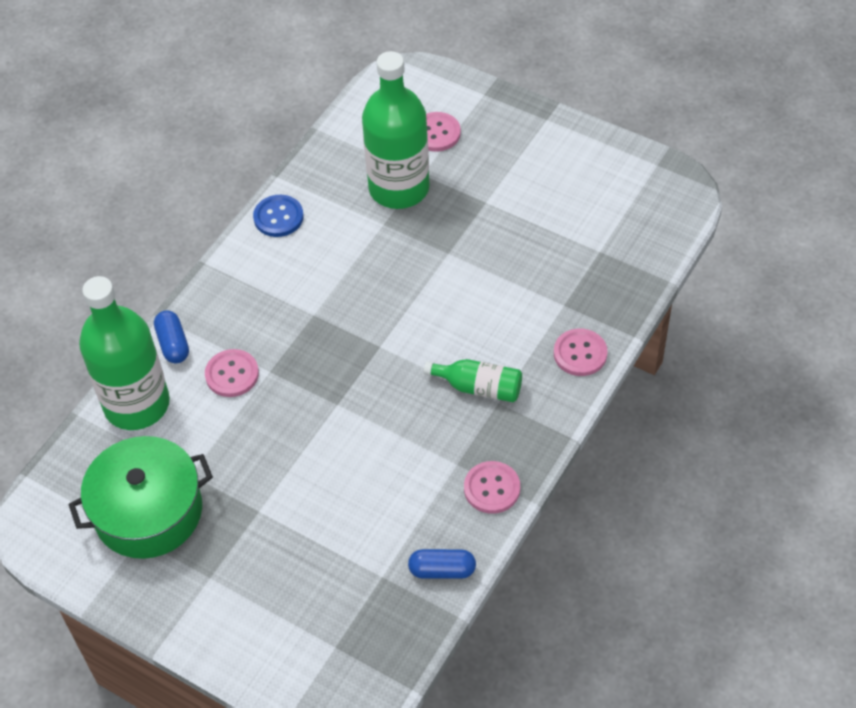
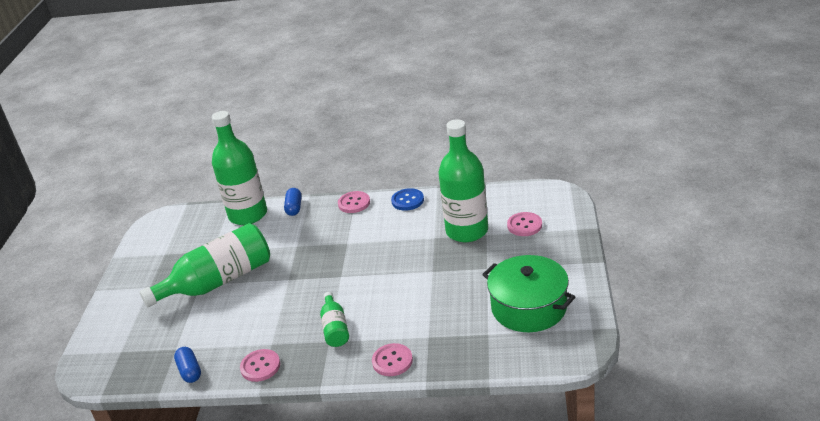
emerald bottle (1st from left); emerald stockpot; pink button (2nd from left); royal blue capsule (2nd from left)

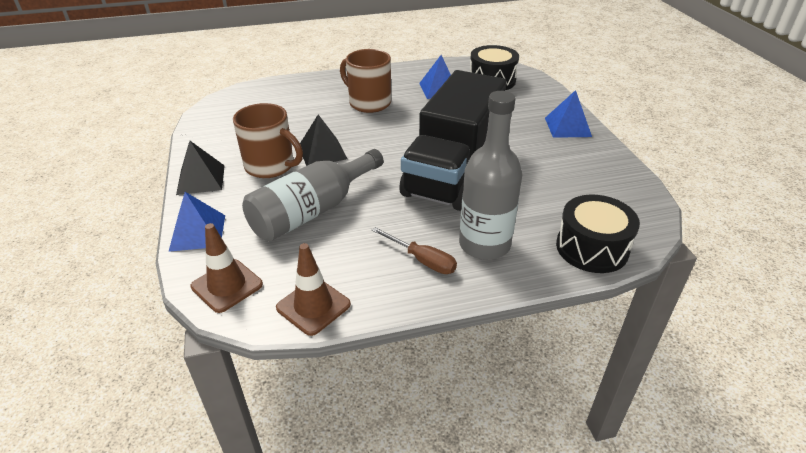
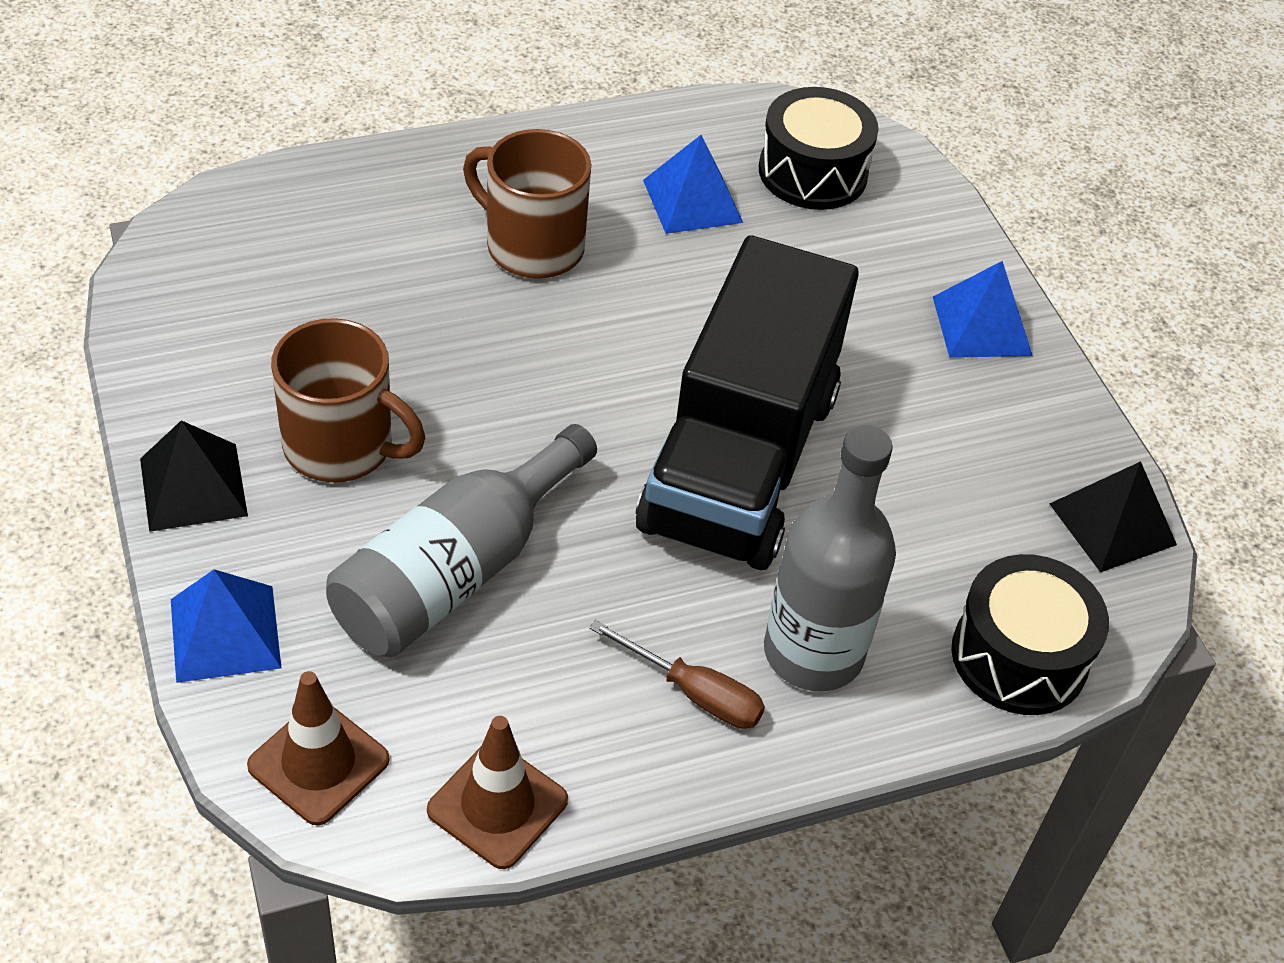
ebony solid pyramid (2nd from left)

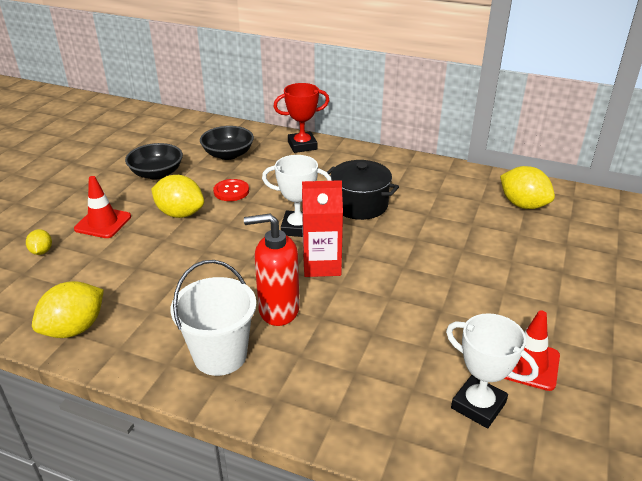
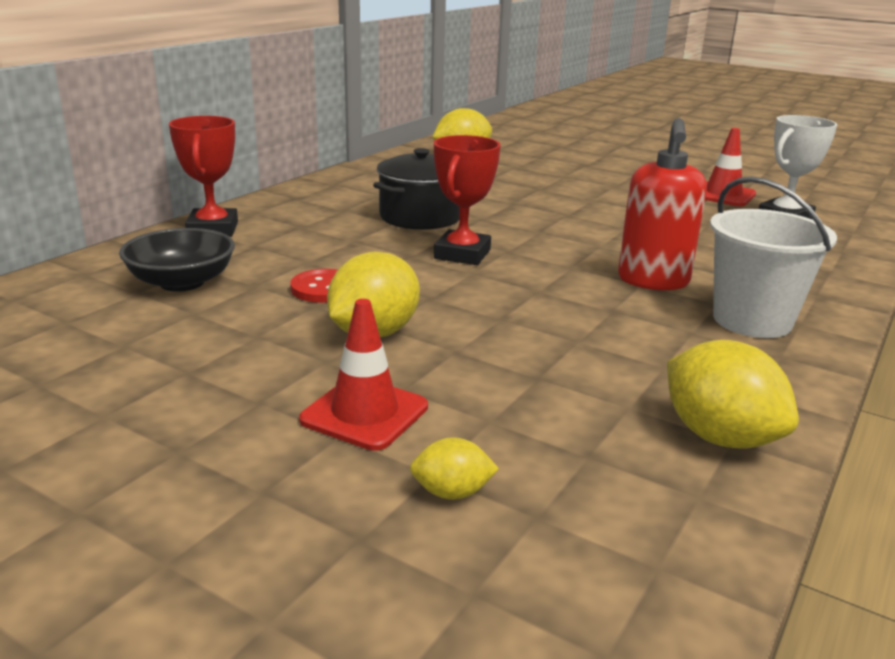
ebony deep dish (1st from left in the first image); scarlet carton; scarlet prize cup (2nd from left)

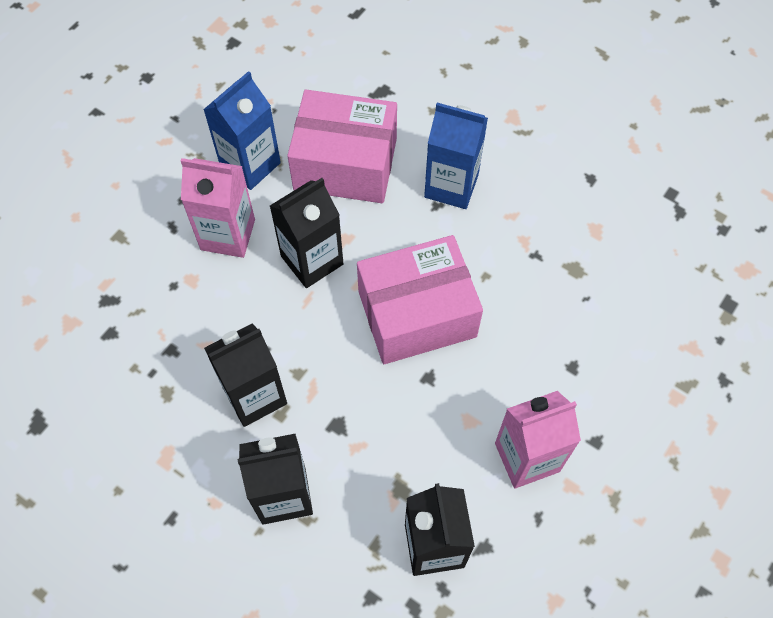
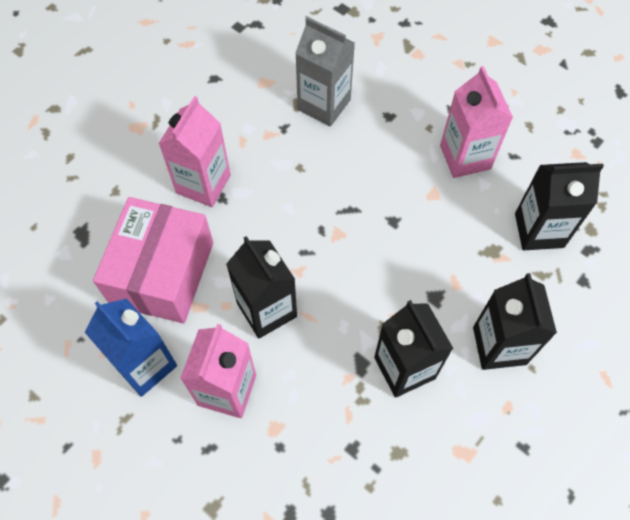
pink parcel (2nd from left in the first image); gray carton; pink carton (1st from left)

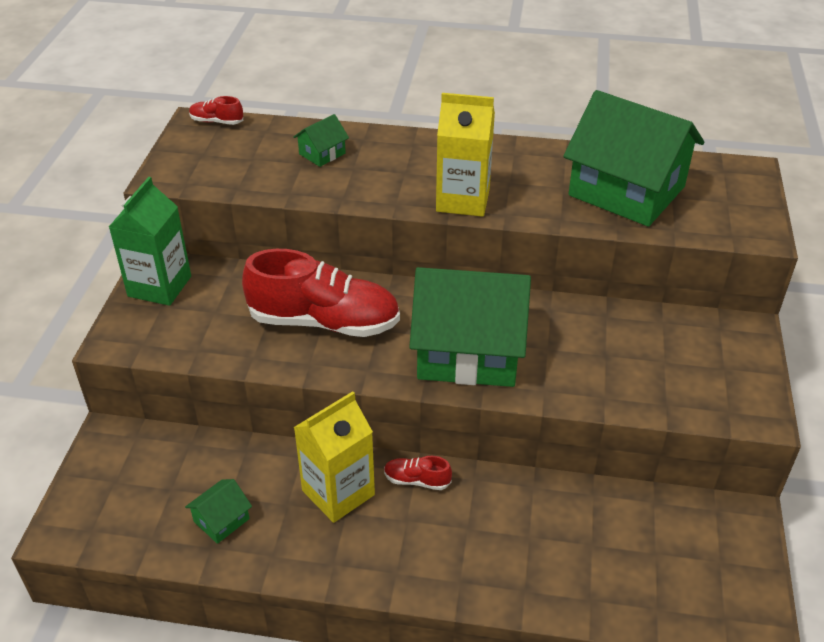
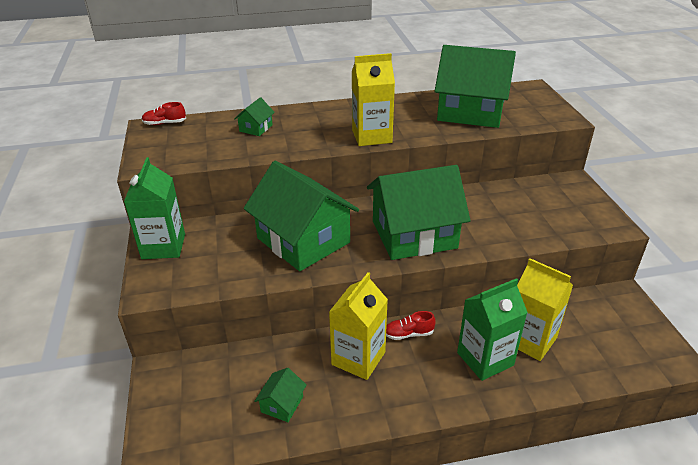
emerald carton (2nd from left); golden carton (3rd from left); emerald cottage (3rd from left)

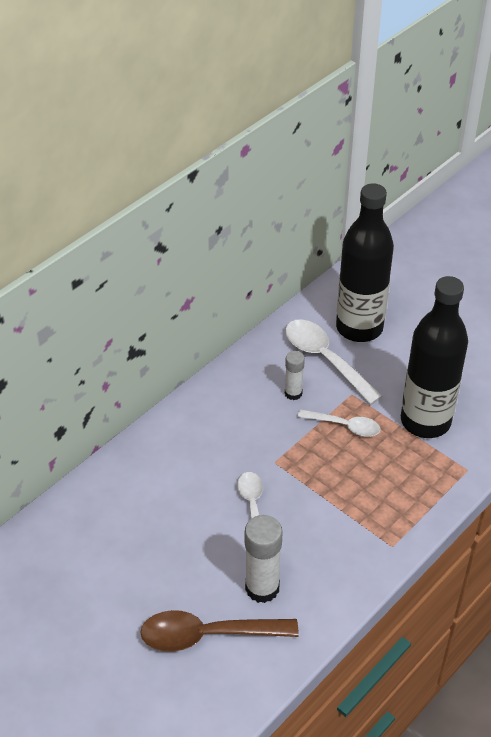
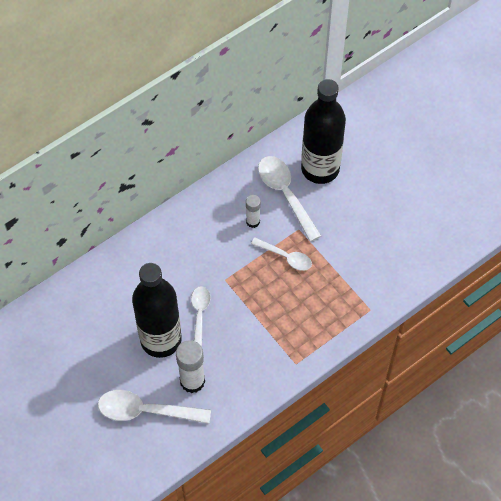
ebony bottle (1st from left); pure white teaspoon (1st from left)

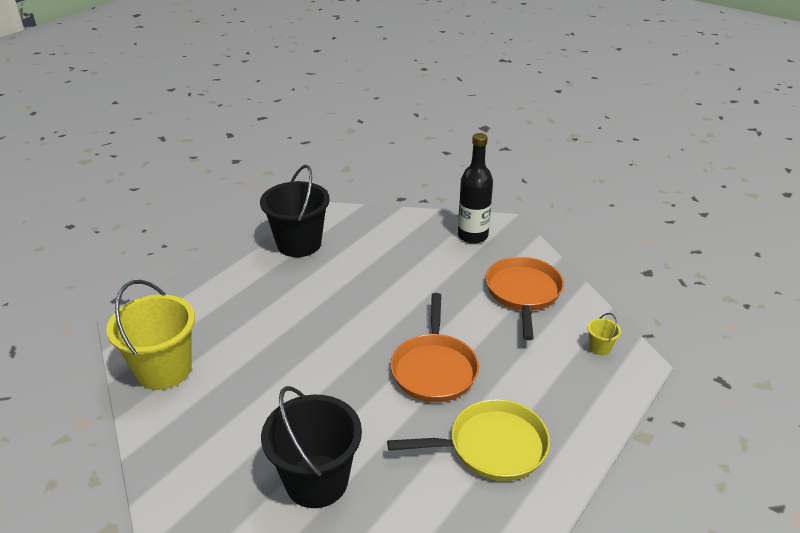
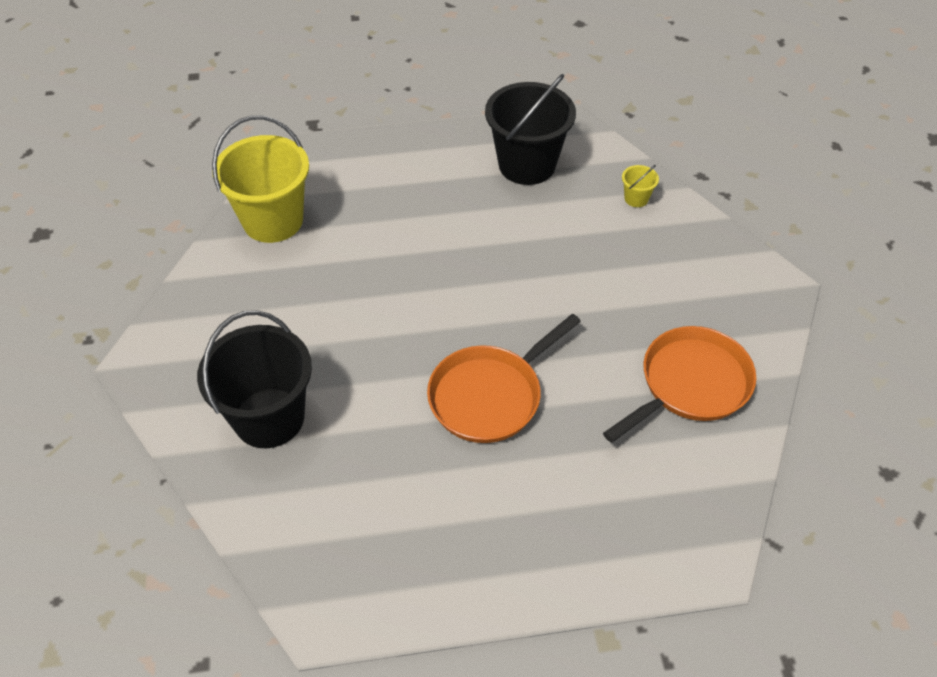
golden pan; ebony bottle; golden bucket (2nd from left)

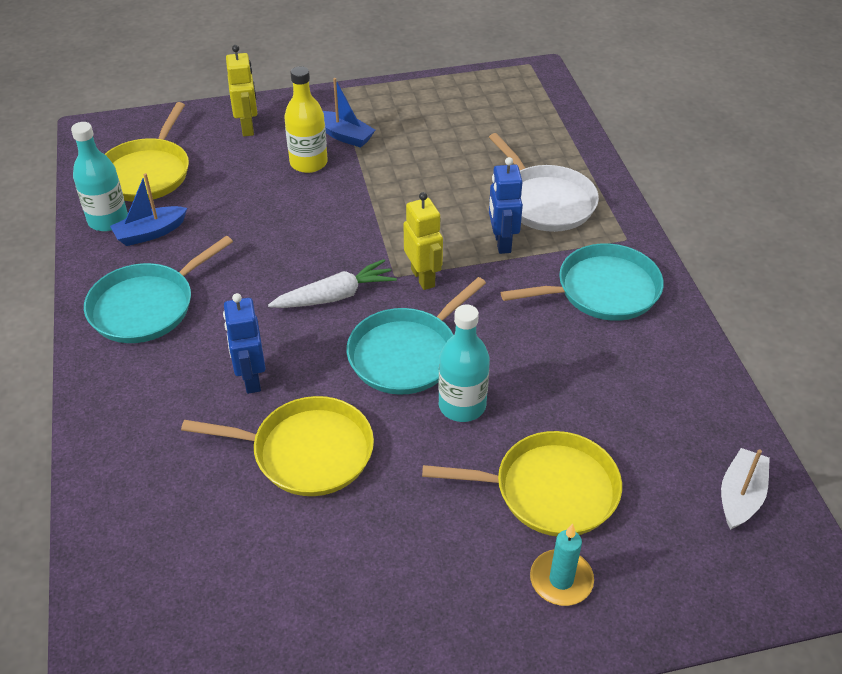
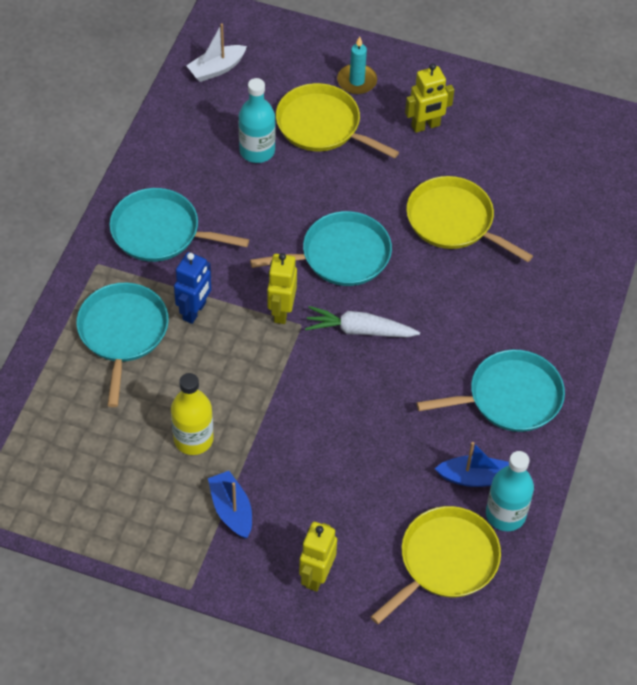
royal blue robot figure (1st from left in the first image); golden robot figure (3rd from left); golden bottle; turquoise bottle (1st from left); turquoise pan (1st from left)

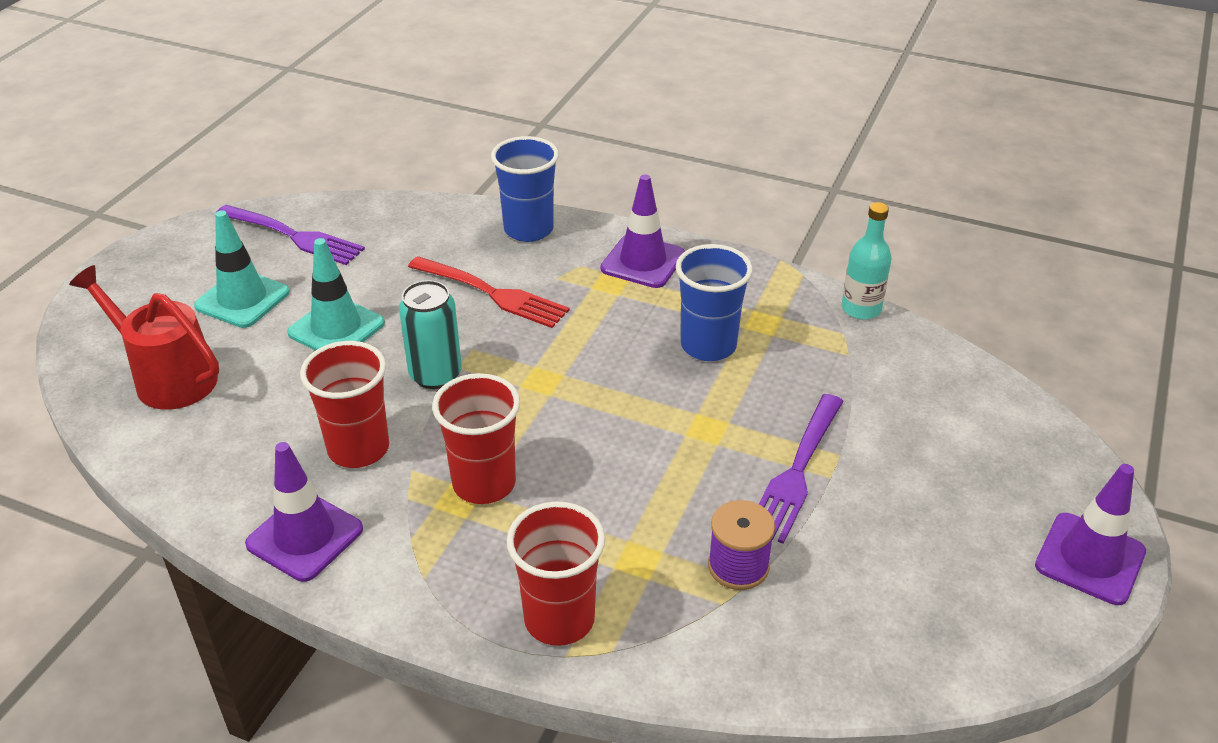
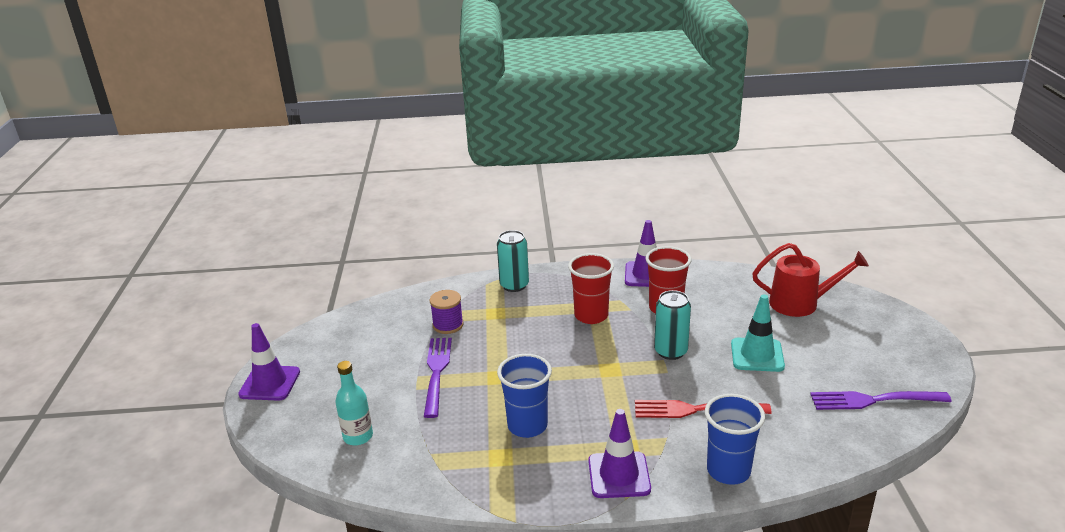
turquoise safety cone (1st from left in the first image); turquoise bottle; turquoise can (1st from left)

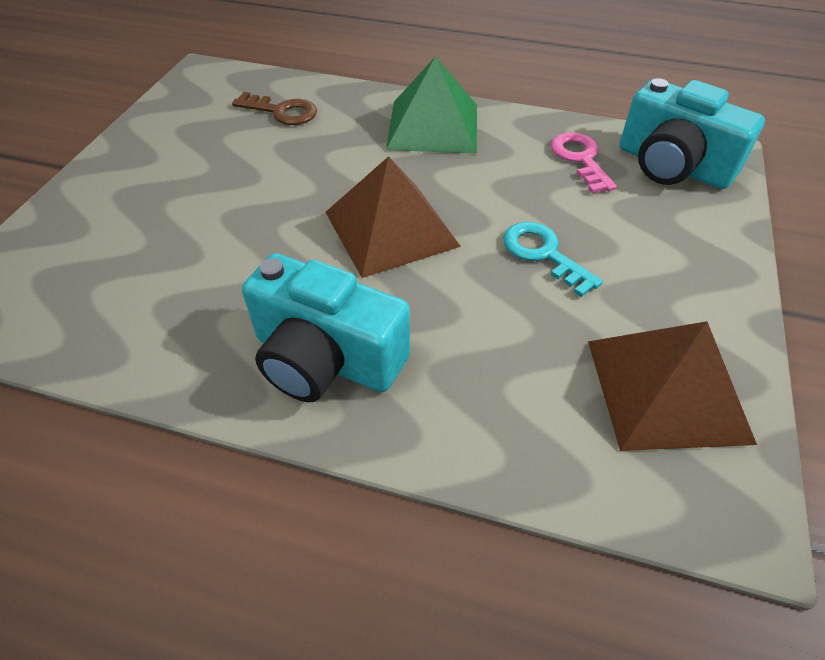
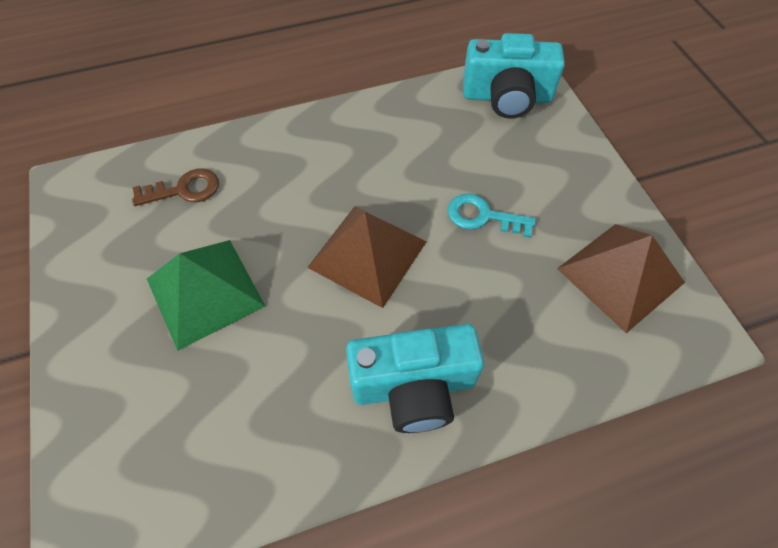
pink door key; emerald solid pyramid

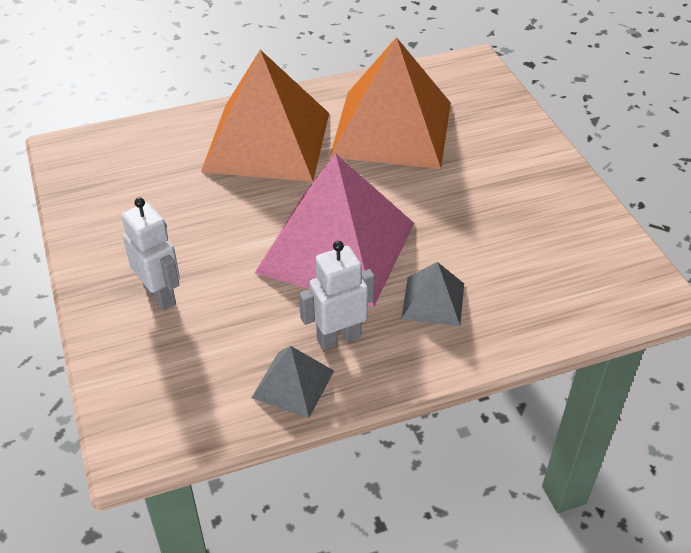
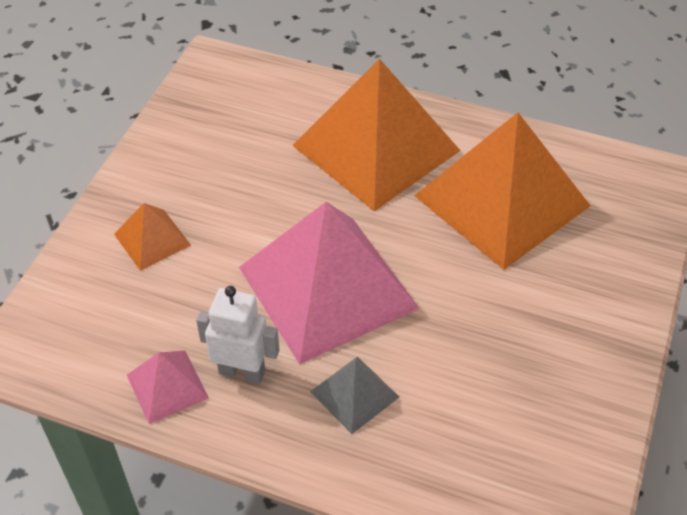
bright orange solid pyramid (1st from left); pink solid pyramid (1st from left)

